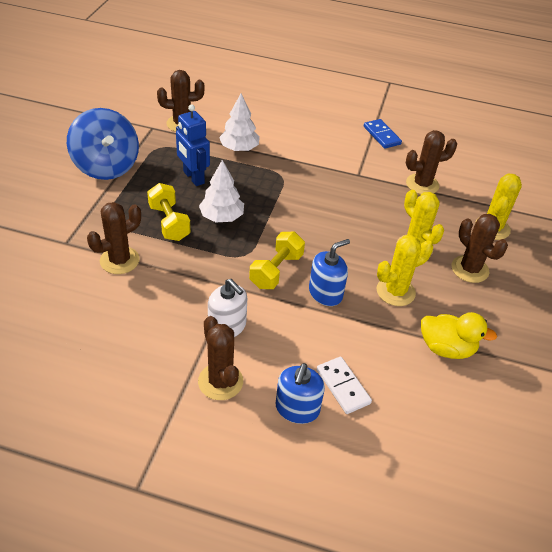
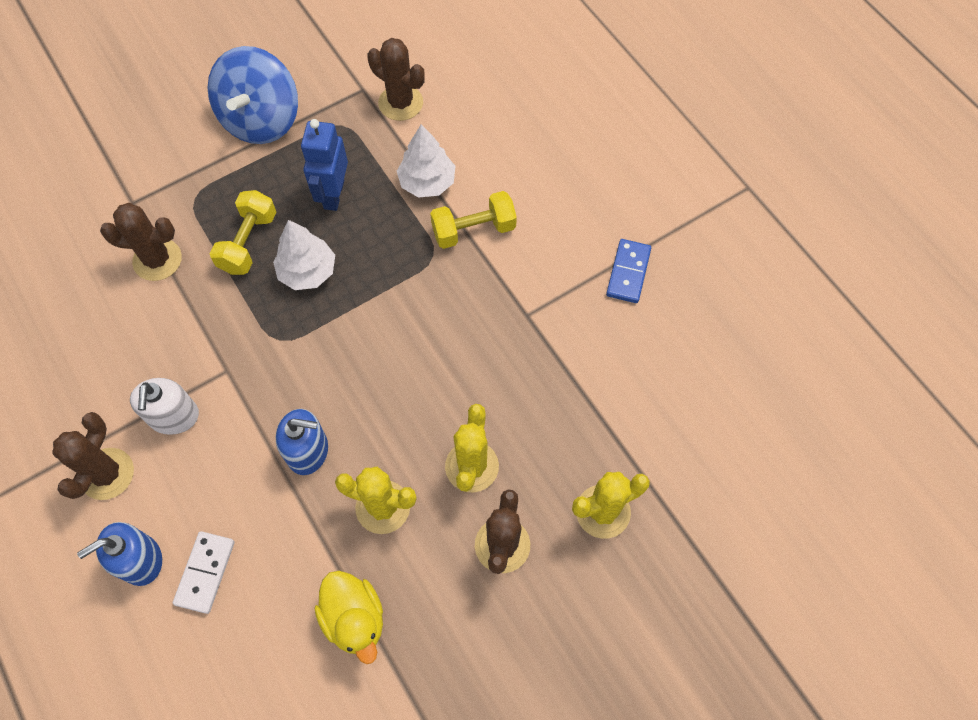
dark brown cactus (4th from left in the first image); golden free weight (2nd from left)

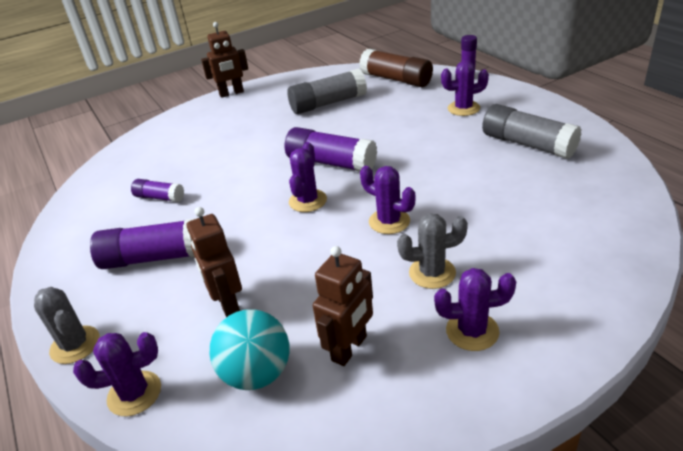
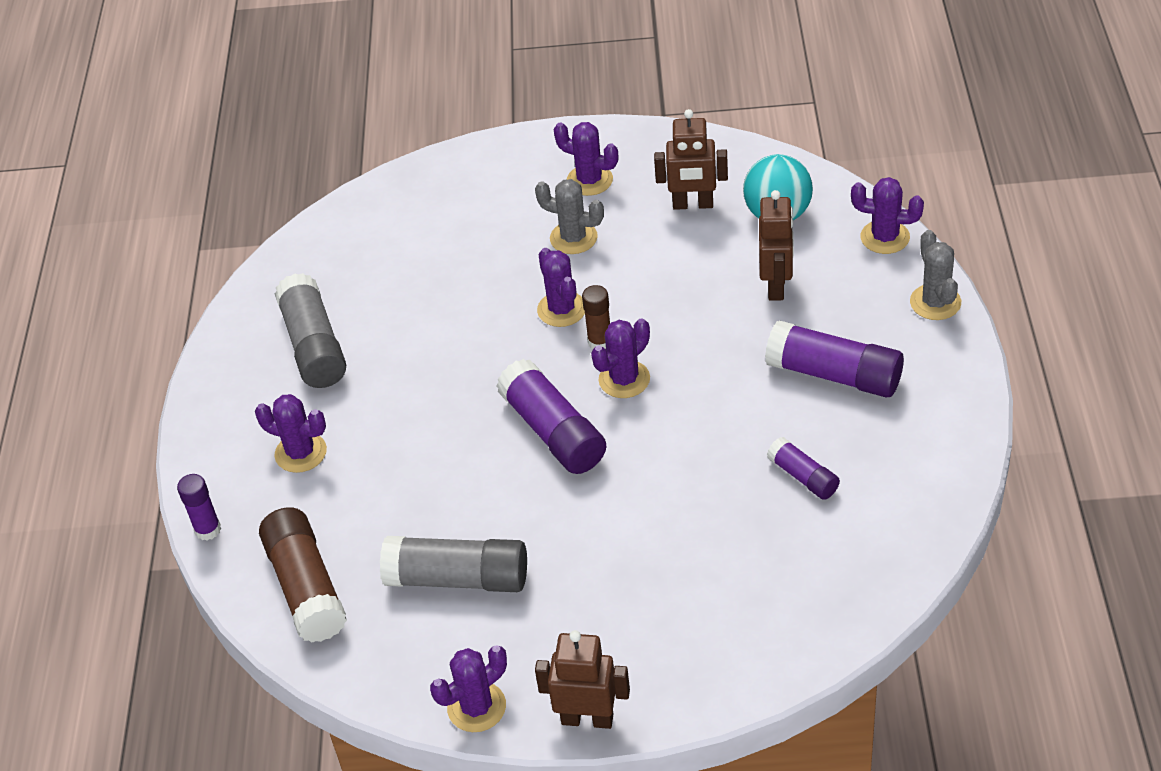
purple cactus (2nd from left); dark brown glue (2nd from left); dark brown robot figure (2nd from left)

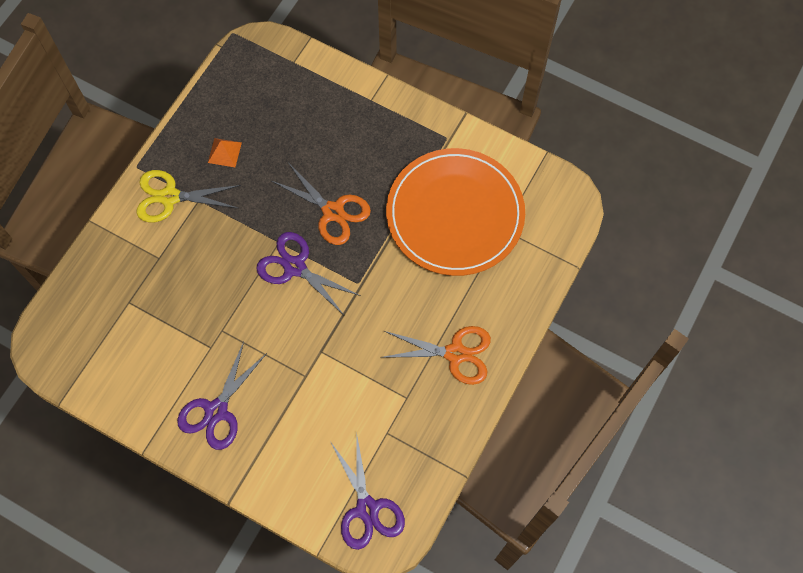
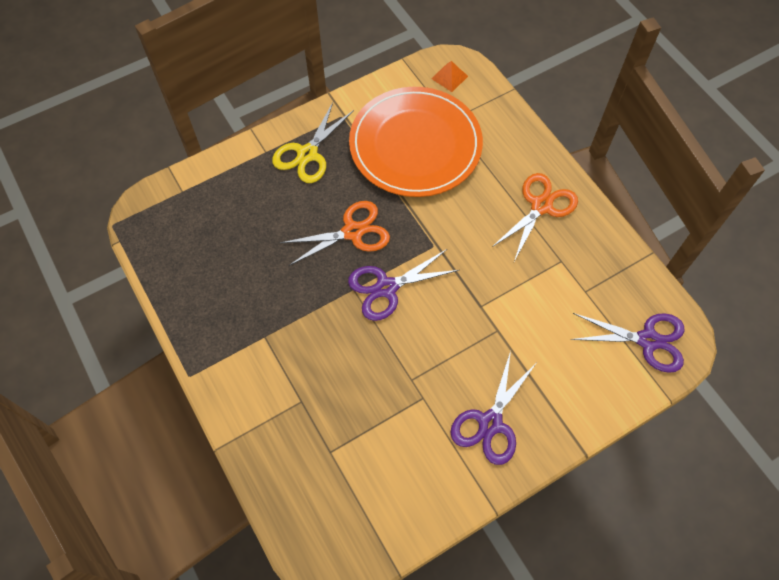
golden pair of scissors; bright orange solid pyramid; purple pair of scissors (2nd from left)

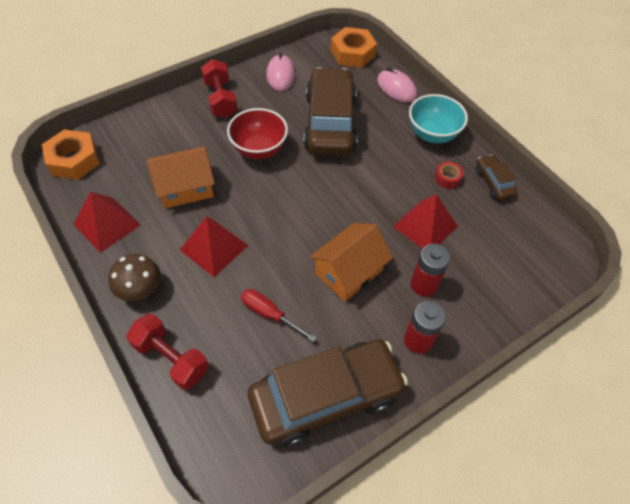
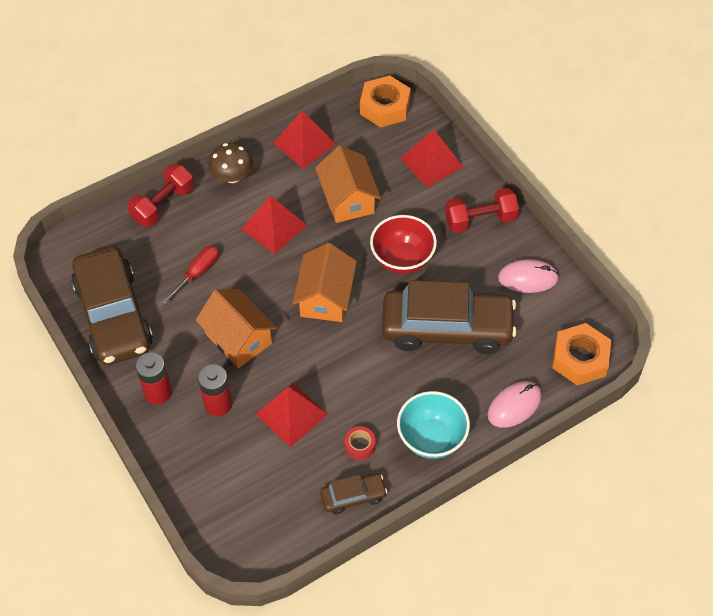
bright orange cottage (2nd from left); scarlet solid pyramid (4th from left)

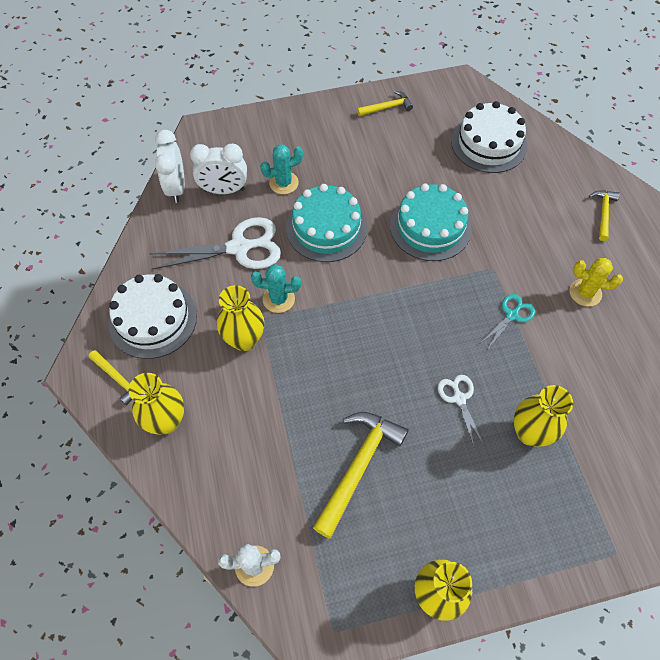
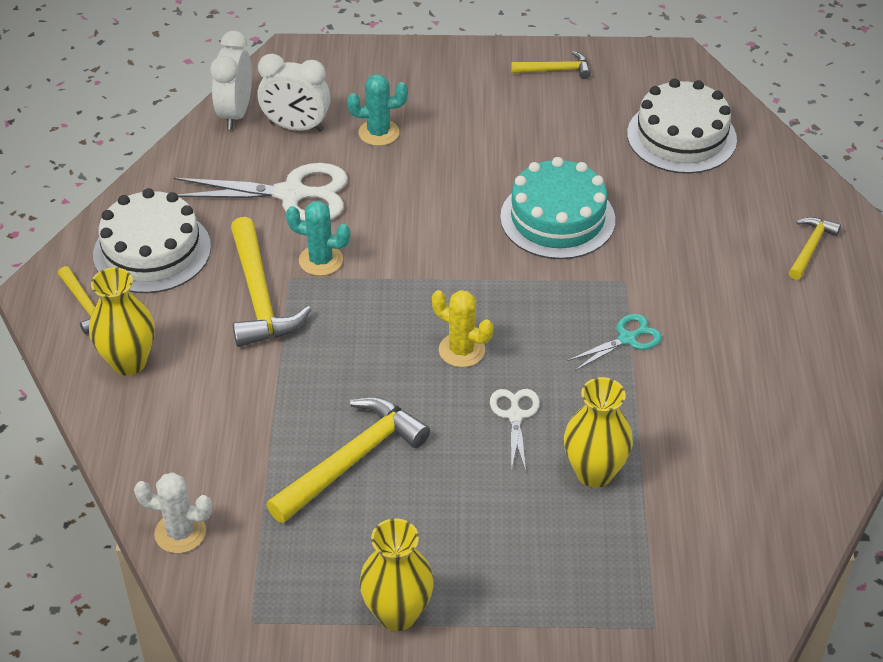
turquoise cake (1st from left in the first image); golden cactus; golden carpenter's hammer (2nd from left)

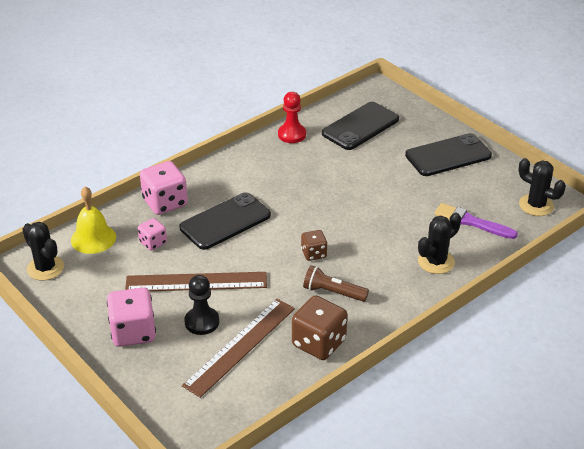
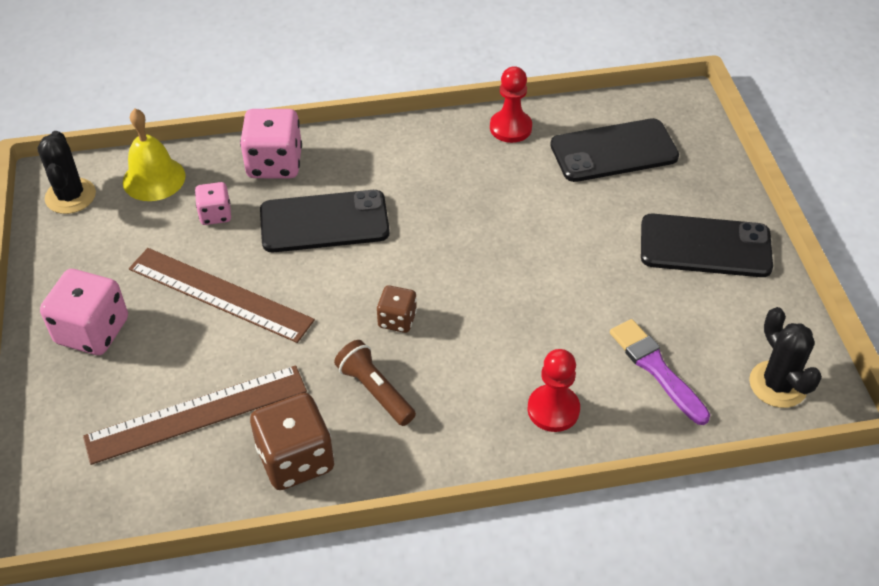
ebony chess pawn; scarlet chess pawn (2nd from left)

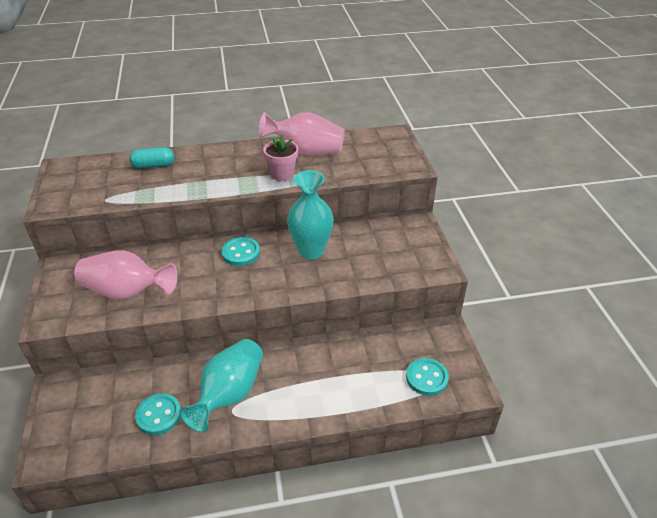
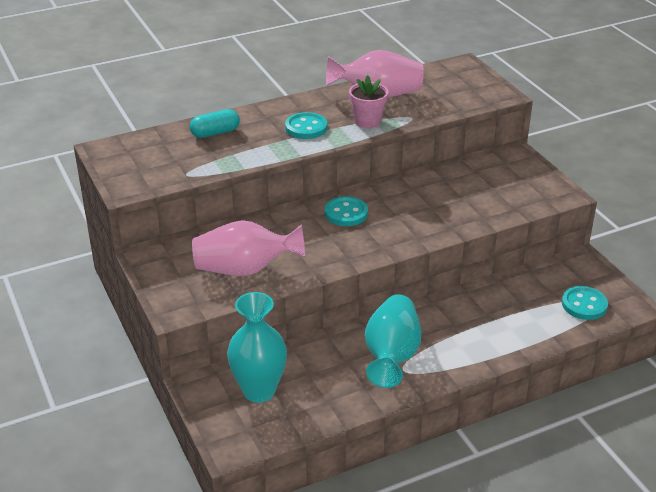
turquoise button (1st from left); turquoise vase (1st from left)

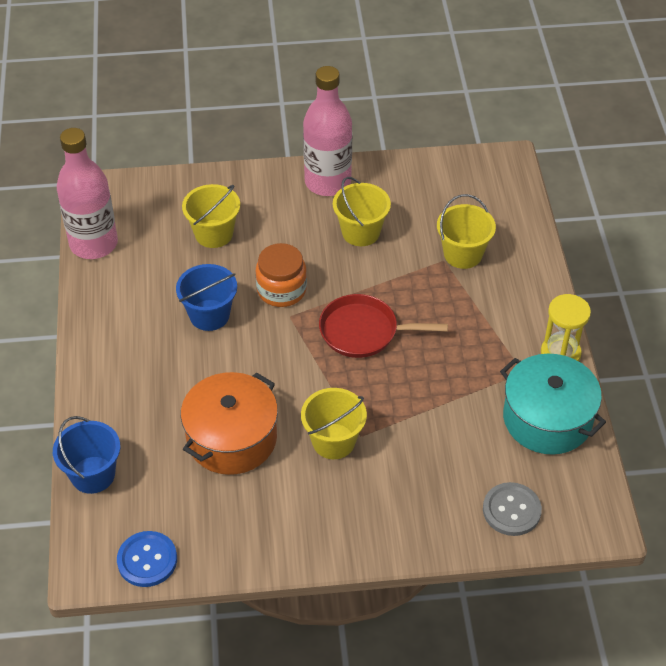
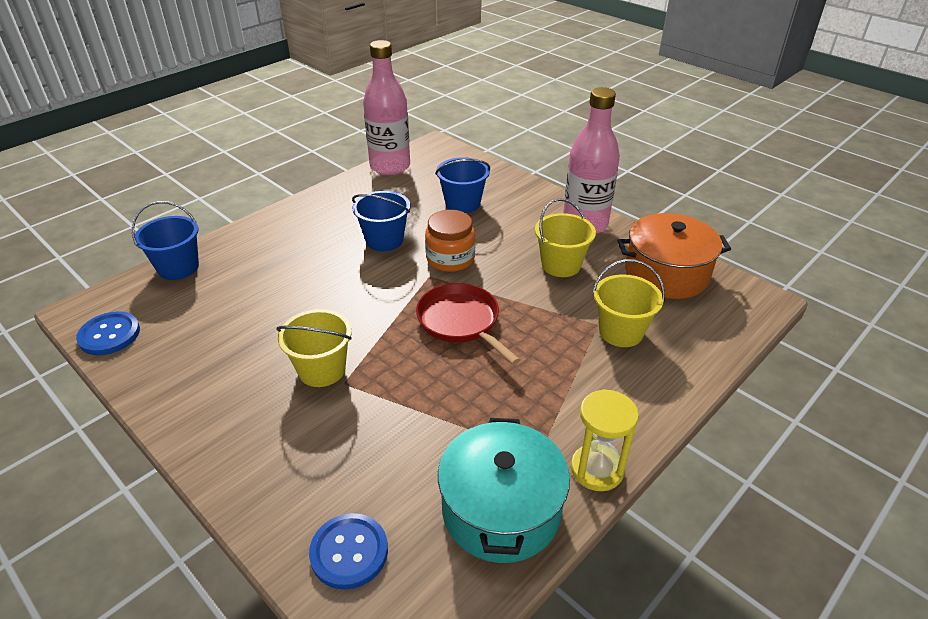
bright orange stockpot; royal blue bucket (3rd from left); royal blue button (2nd from left)

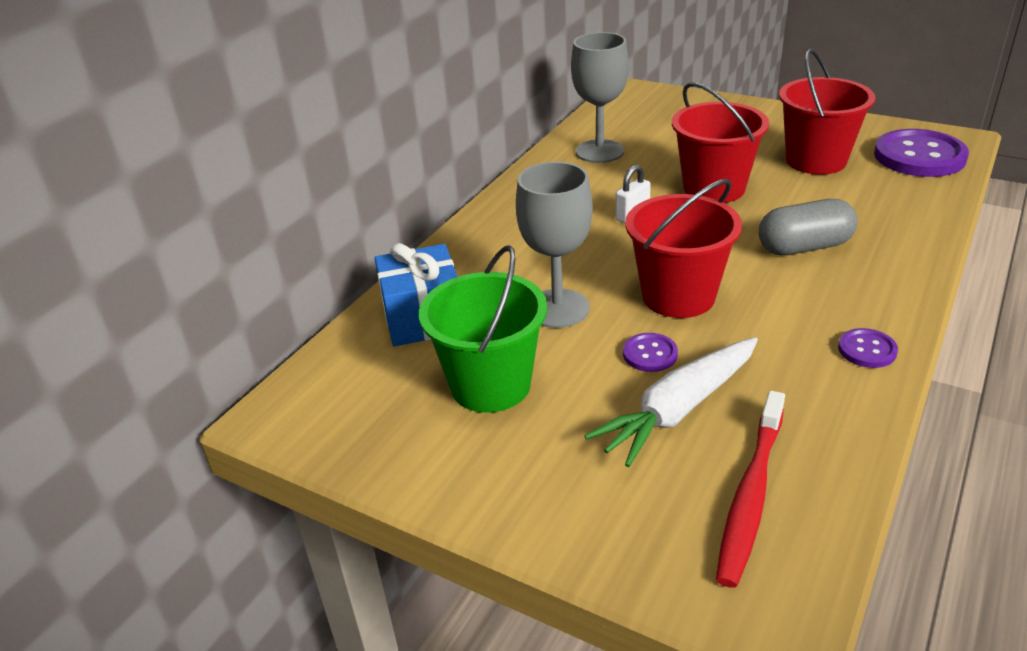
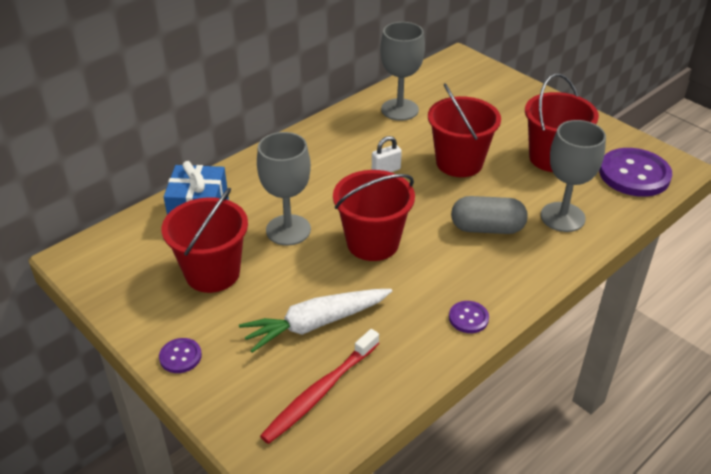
gray wine glass (3rd from left); purple button (1st from left); scarlet bucket (1st from left)

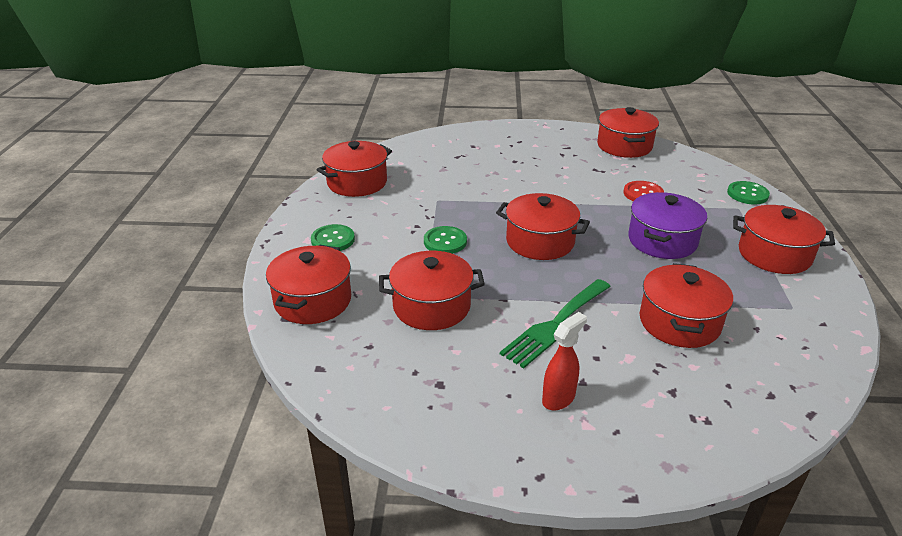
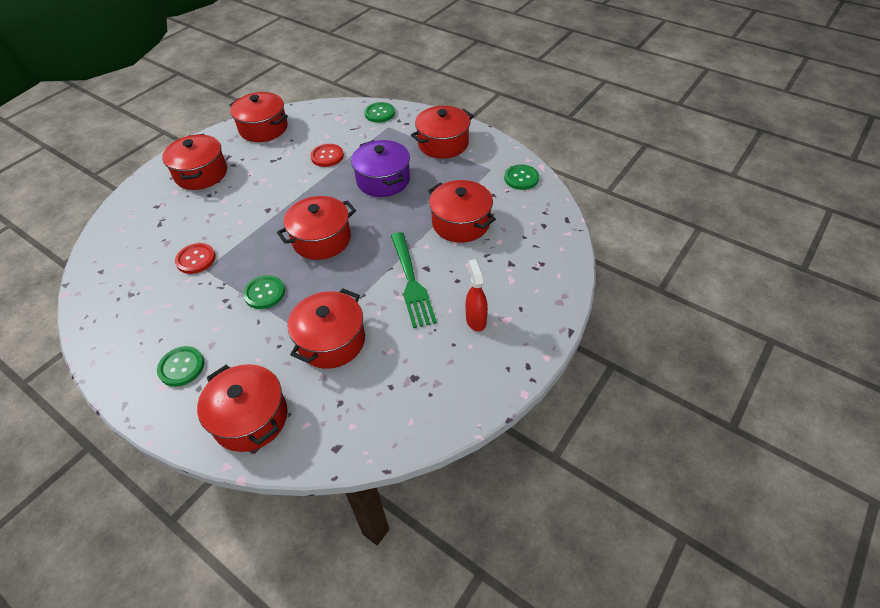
scarlet button (1st from left); emerald button (4th from left); scarlet stockpot (1st from left)

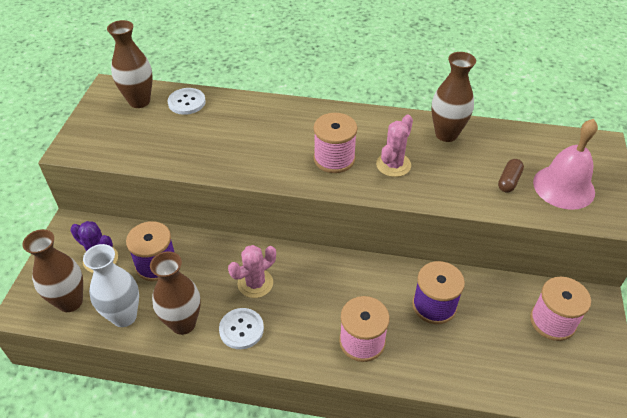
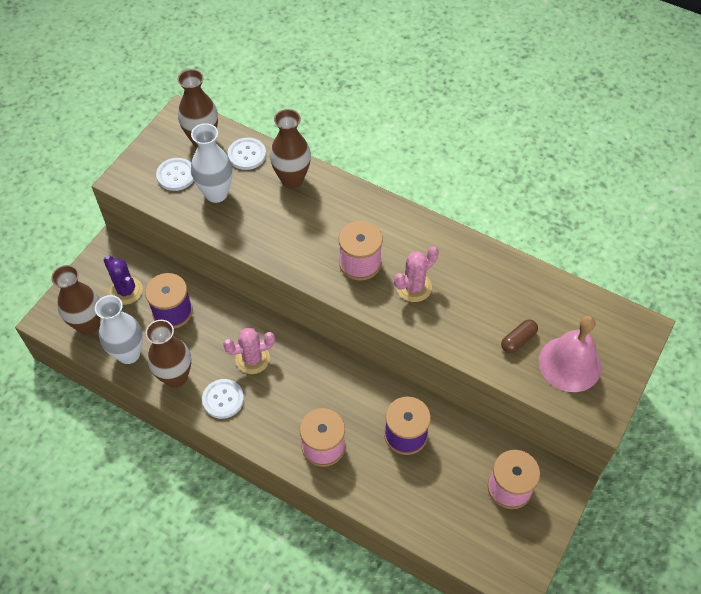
pure white button (1st from left); pure white vase (2nd from left); dark brown vase (4th from left)

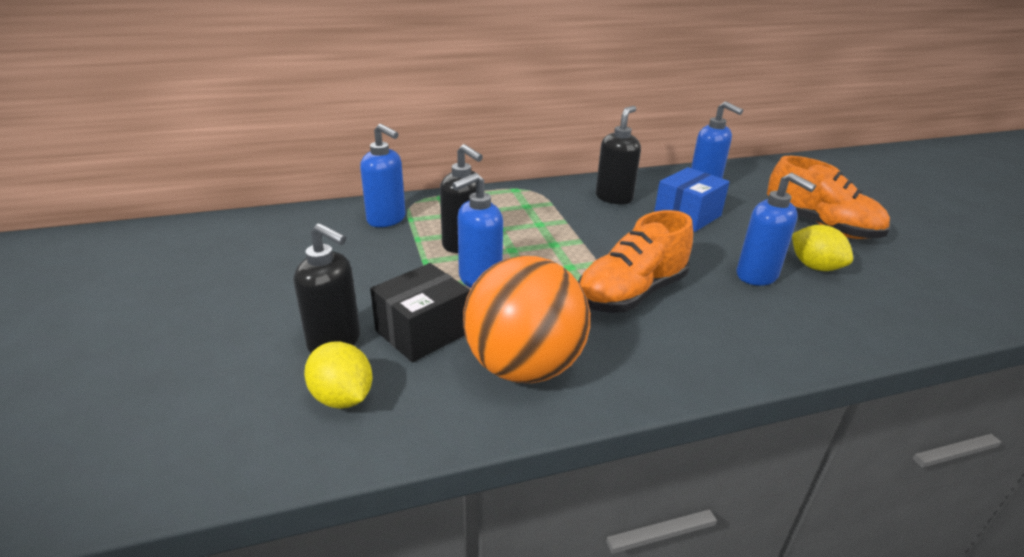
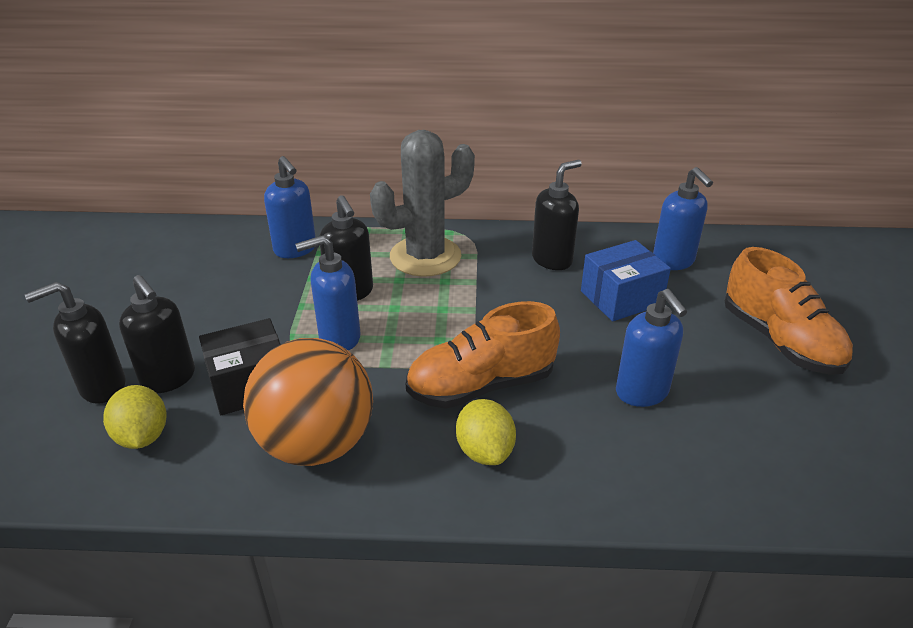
ebony soap pump (1st from left); gray cactus; golden lemon (2nd from left)

